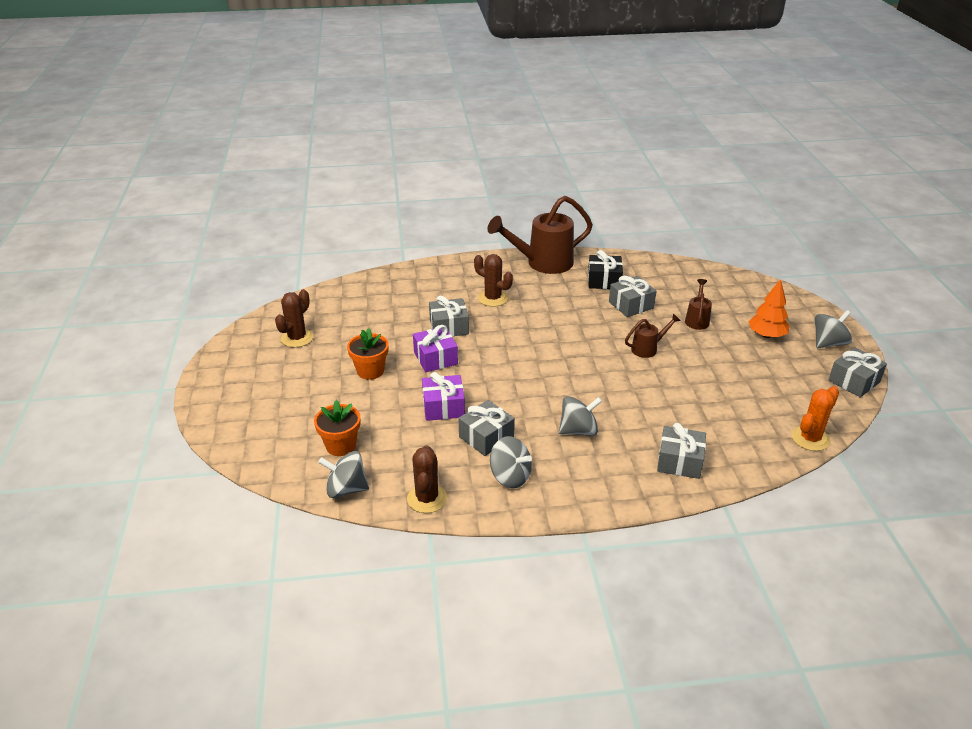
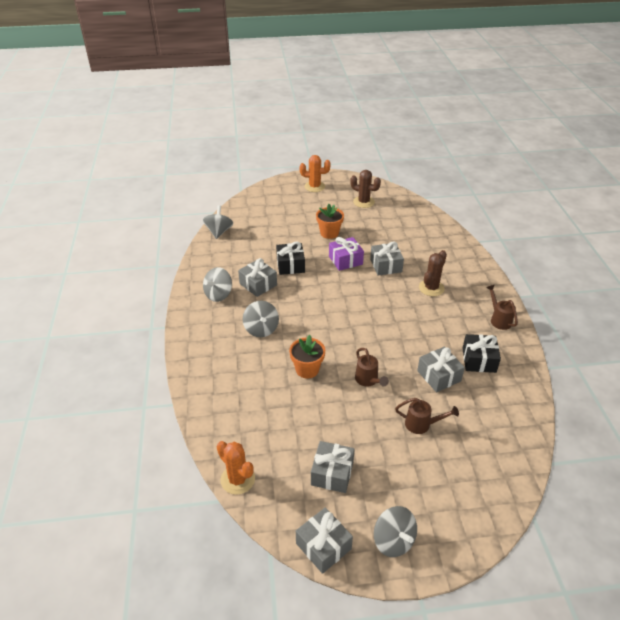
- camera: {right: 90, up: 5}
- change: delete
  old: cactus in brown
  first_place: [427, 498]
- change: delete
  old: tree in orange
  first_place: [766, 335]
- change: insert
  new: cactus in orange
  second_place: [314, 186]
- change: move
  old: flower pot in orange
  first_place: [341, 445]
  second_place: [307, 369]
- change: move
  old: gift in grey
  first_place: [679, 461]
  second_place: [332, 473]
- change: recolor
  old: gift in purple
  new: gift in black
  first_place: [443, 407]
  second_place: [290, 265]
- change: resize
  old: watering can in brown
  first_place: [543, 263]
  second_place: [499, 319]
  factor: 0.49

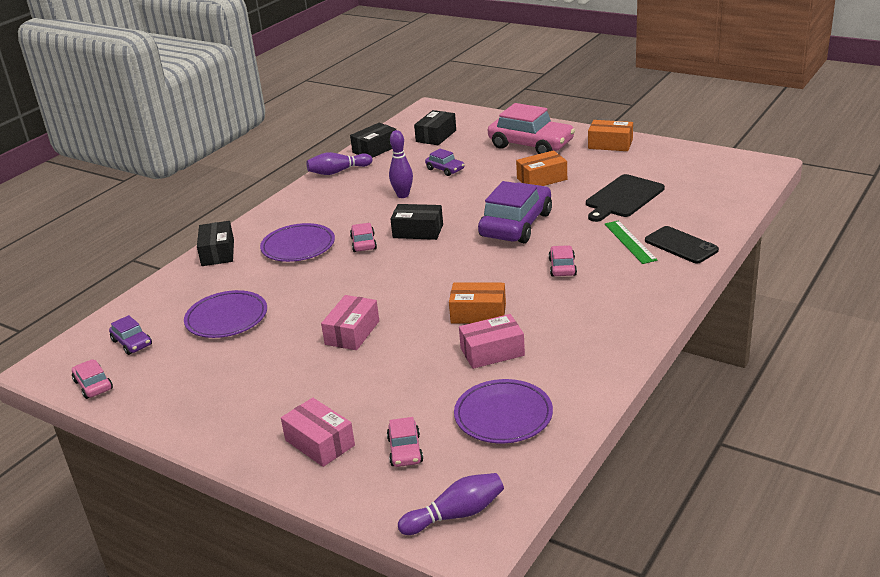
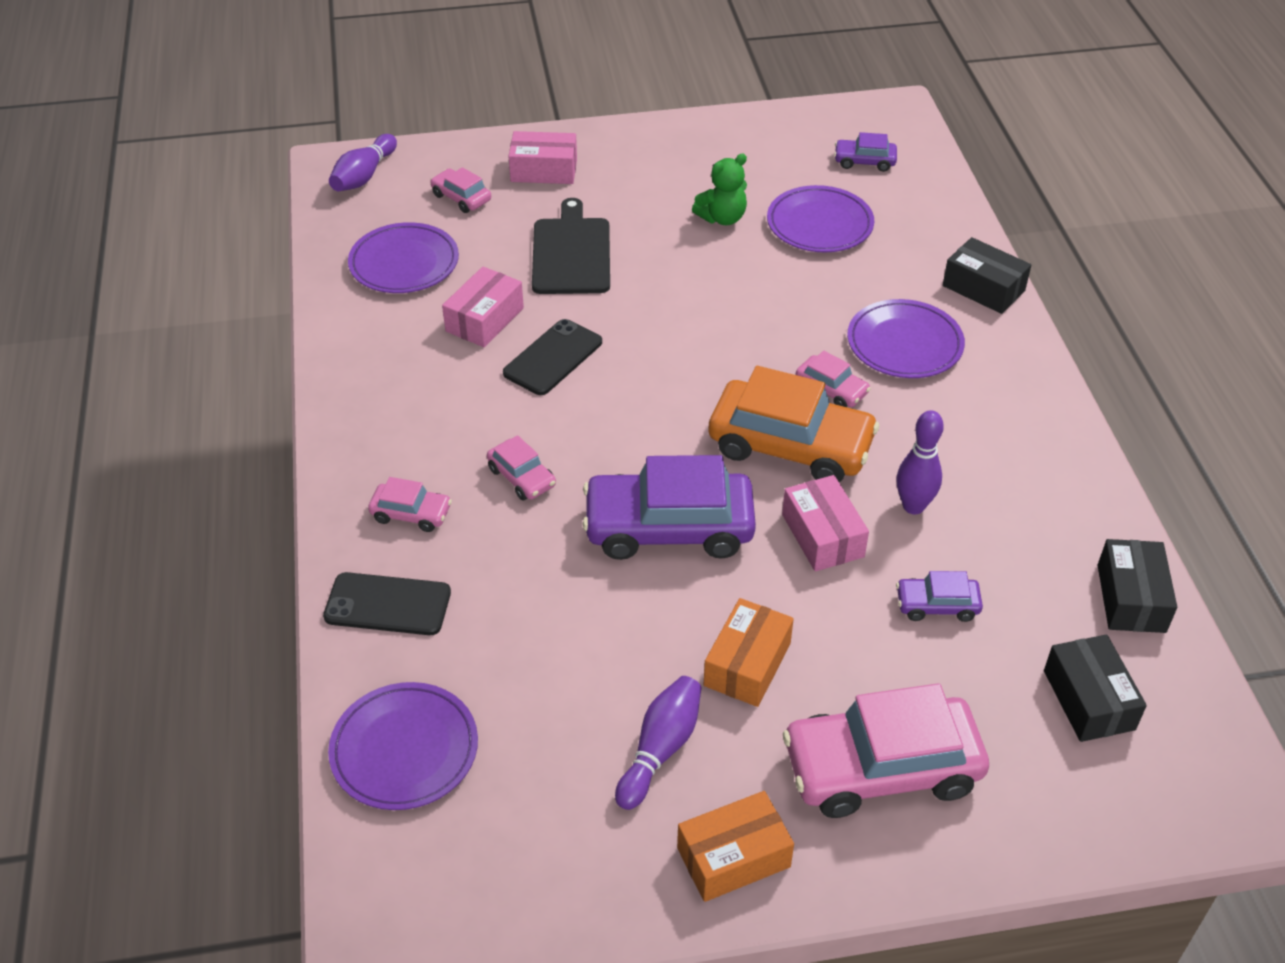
- camera: {right: 135, up: 15}
- change: delete
  old: ruler in green
  first_place: [630, 242]
- change: insert
  new: plate in purple
  second_place: [404, 750]
- change: insert
  new: teddy bear in green
  second_place: [722, 218]
- change: move
  old: car in pink
  first_place: [93, 385]
  second_place: [411, 513]
- change: move
  old: bowling pin in purple
  first_place: [338, 171]
  second_place: [660, 749]
- change: move
  old: box in pink
  first_place: [352, 333]
  second_place: [822, 535]
- change: move
  old: cutting board in black
  first_place: [623, 197]
  second_place: [571, 253]
- change: replace
  old: box in black
  new: car in orange
  first_place: [418, 231]
  second_place: [790, 446]
- change: replace
  old: box in orange
  new: phone in black
  first_place: [478, 313]
  second_place: [553, 358]
- change: rotate
  old: car in purple
  first_place: [516, 225]
  second_place: [669, 528]
  degrees: 105

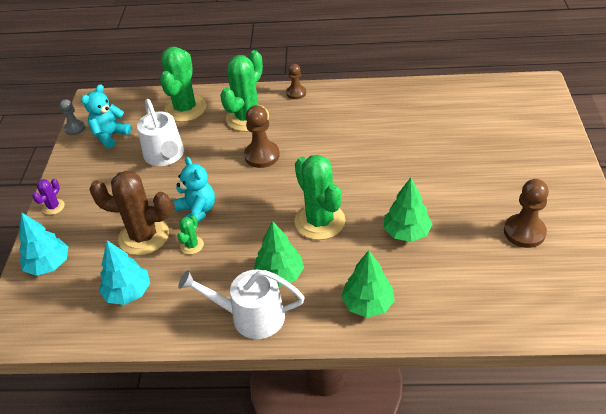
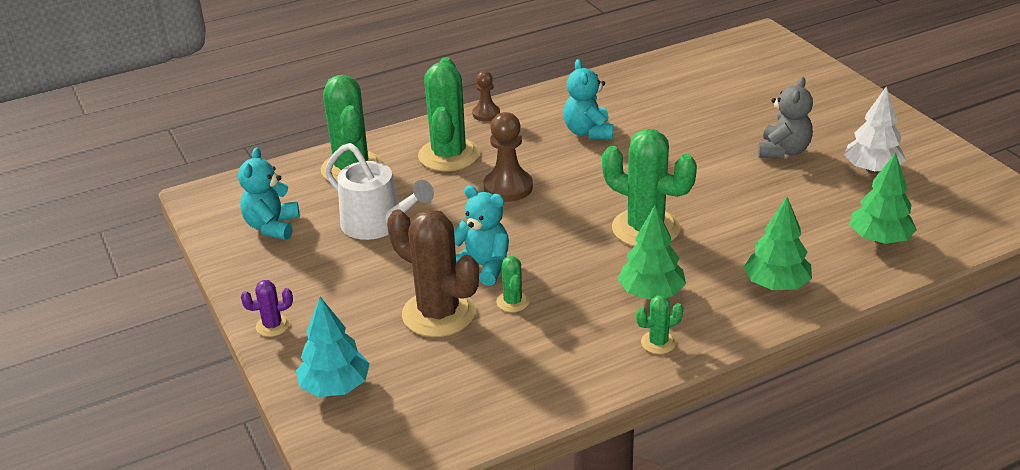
- camera: {right: -30, up: -10}
- change: delete
  old: pawn in grey
  first_place: [75, 128]
- change: delete
  old: tree in turquoise
  first_place: [128, 292]
- change: insert
  new: teddy bear in turquoise
  second_place: [588, 132]
- change: insert
  new: teddy bear in grey
  second_place: [783, 151]
- change: move
  old: tree in green
  first_place: [406, 232]
  second_place: [879, 239]
- change: replace
  old: watering can in white
  new: cactus in green
  first_place: [251, 316]
  second_place: [658, 342]
- change: replace
  old: pawn in brown
  new: tree in white
  first_place: [524, 232]
  second_place: [872, 169]
- change: rotate
  old: cactus in purple
  first_place: [53, 207]
  second_place: [272, 326]
  degrees: 75
- change: rotate
  old: cactus in brown
  first_place: [144, 236]
  second_place: [438, 314]
  degrees: 60

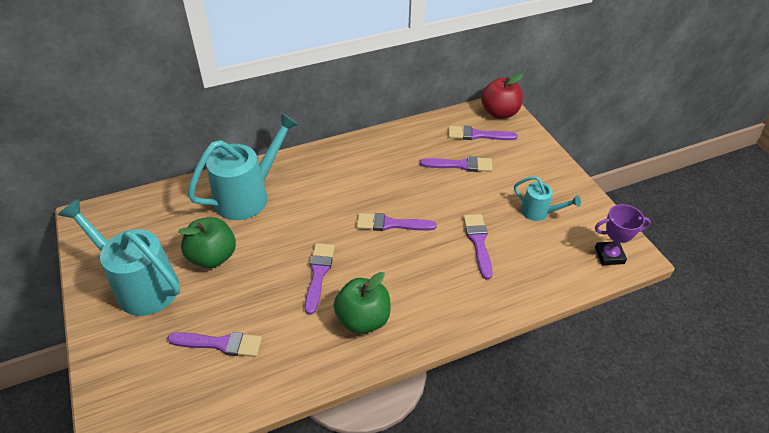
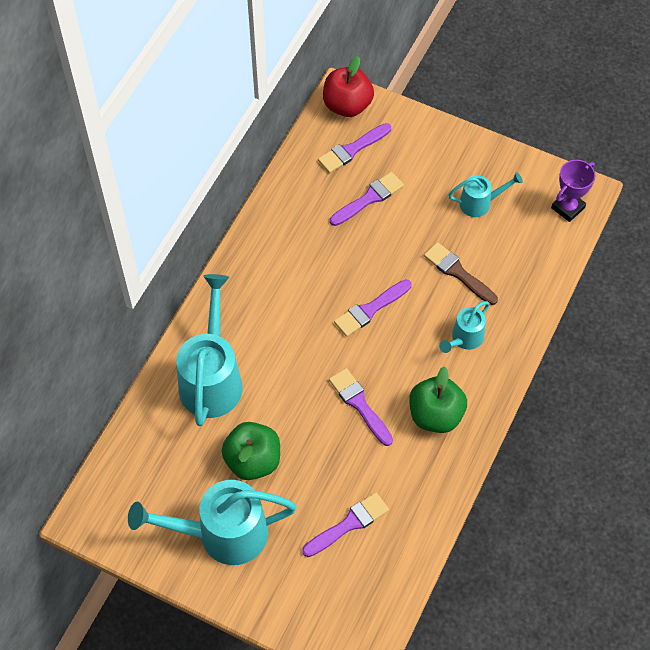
- camera: {right: -40, up: 15}
- change: insert
  new: watering can in turquoise
  second_place: [464, 339]
- change: recolor
  old: brush in purple
  new: brush in brown
  first_place: [478, 242]
  second_place: [458, 272]

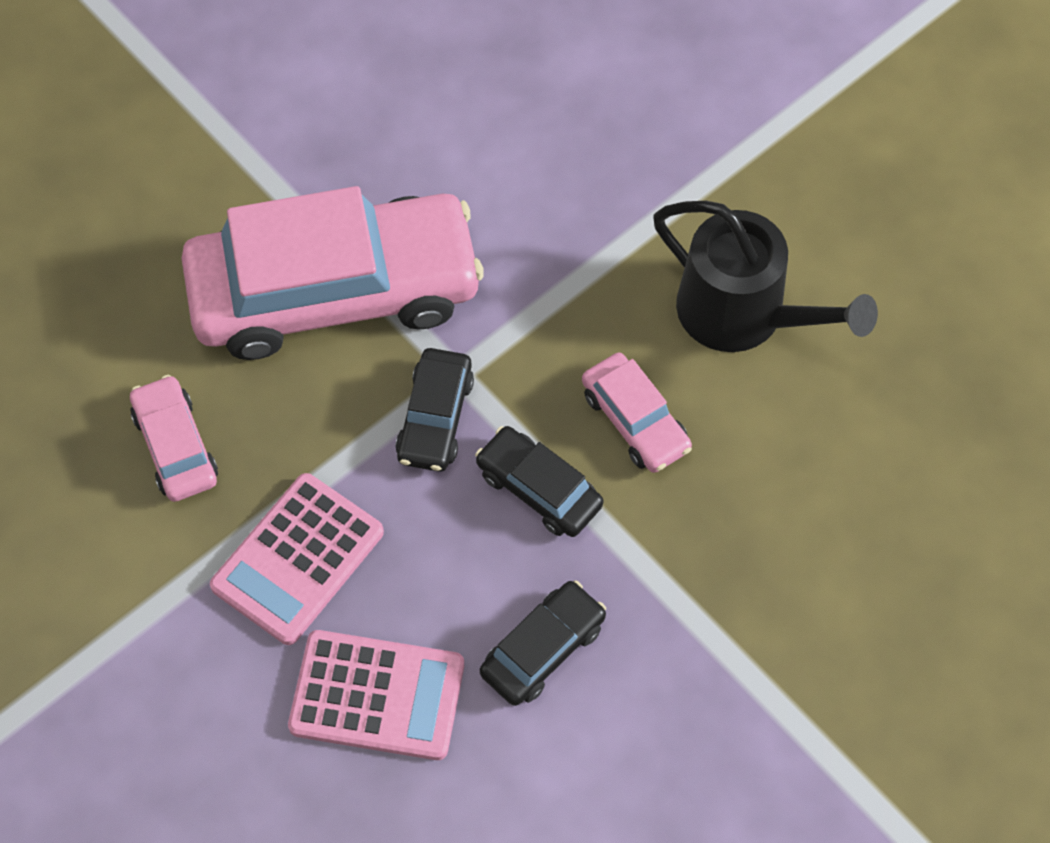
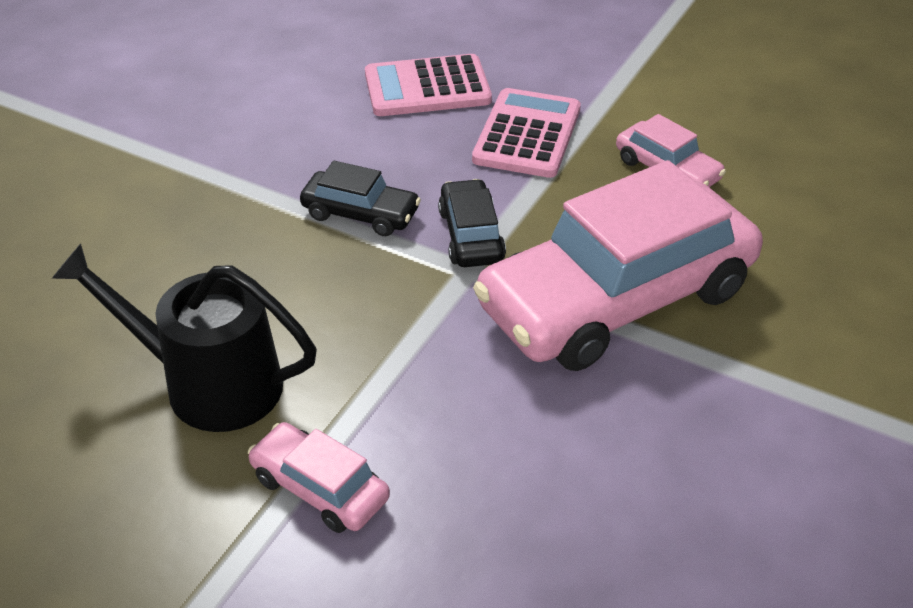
- camera: {right: 160, up: -20}
- change: delete
  old: car in black
  first_place: [543, 649]
- change: move
  old: car in pink
  first_place: [635, 421]
  second_place: [320, 488]

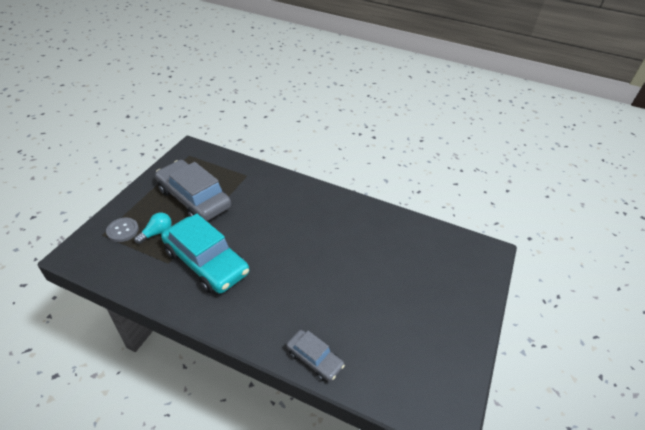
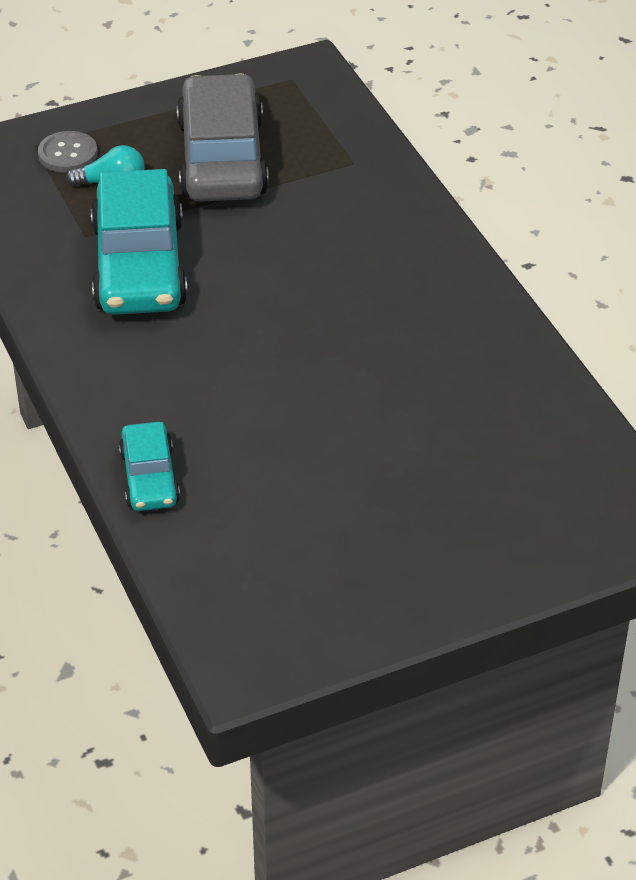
- camera: {right: 45, up: 0}
- change: recolor
  old: car in grey
  new: car in turquoise
  first_place: [314, 359]
  second_place: [149, 477]

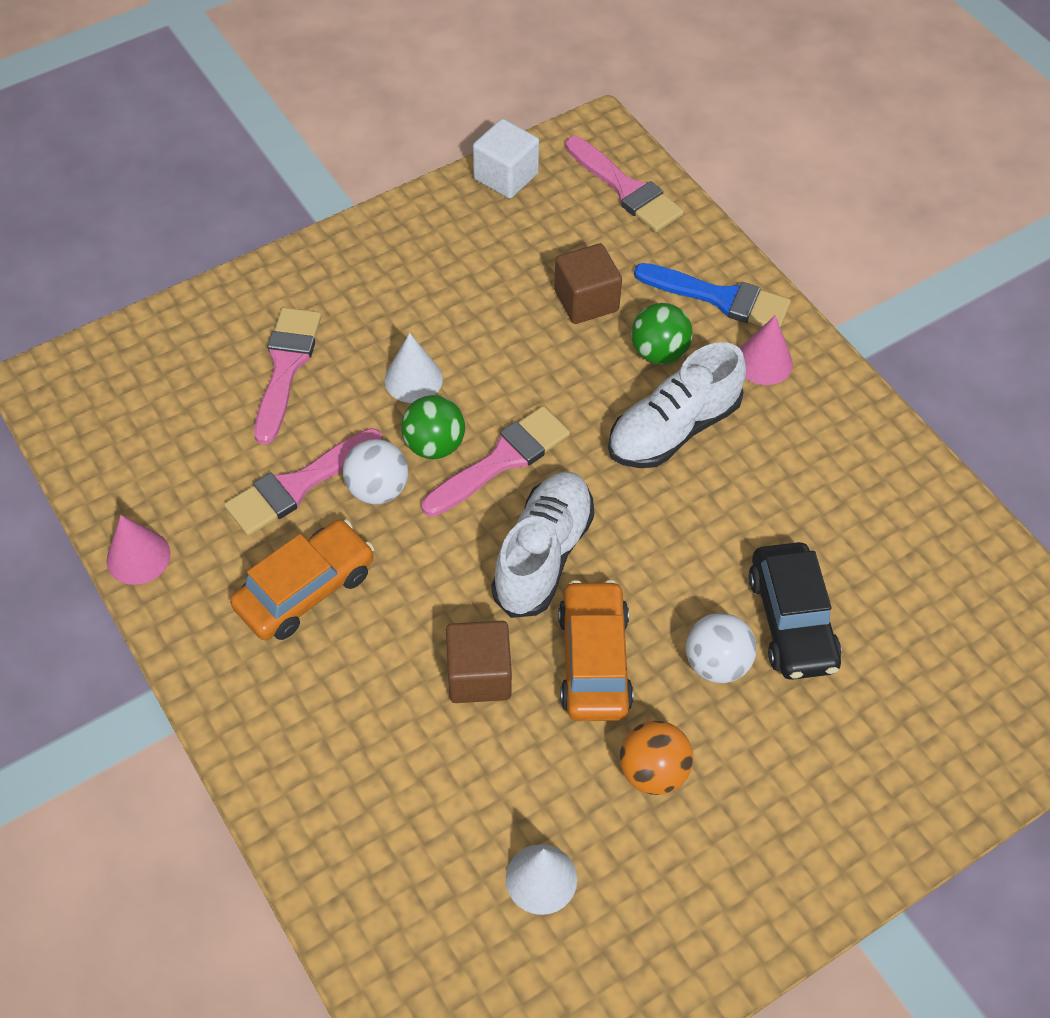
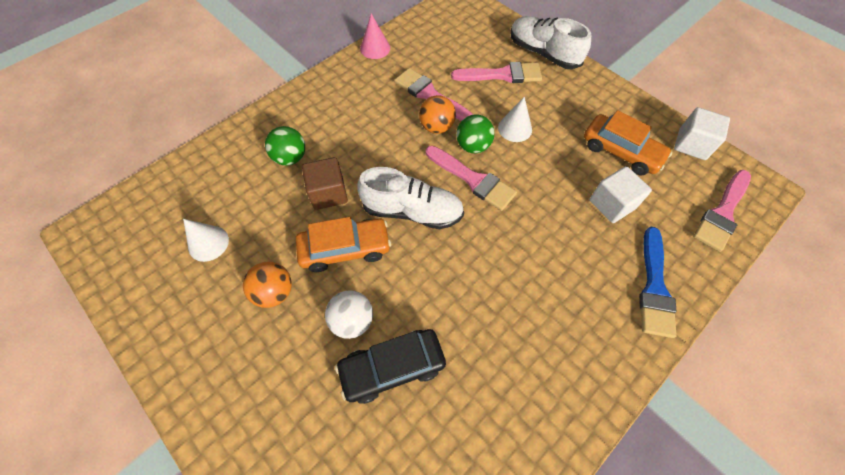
- camera: {right: 80, up: 5}
- change: delete
  old: cone in pink
  first_place: [763, 362]
- change: move
  old: car in orange
  first_place: [305, 589]
  second_place: [621, 151]
- change: move
  old: shoe in white
  first_place: [673, 429]
  second_place: [543, 53]
- change: move
  old: ball in green
  first_place: [659, 352]
  second_place: [290, 158]
- change: recolor
  old: ball in white
  new: ball in orange
  first_place: [378, 489]
  second_place: [436, 127]
- change: recolor
  old: cube in brown
  new: cube in white
  first_place: [586, 300]
  second_place: [612, 204]

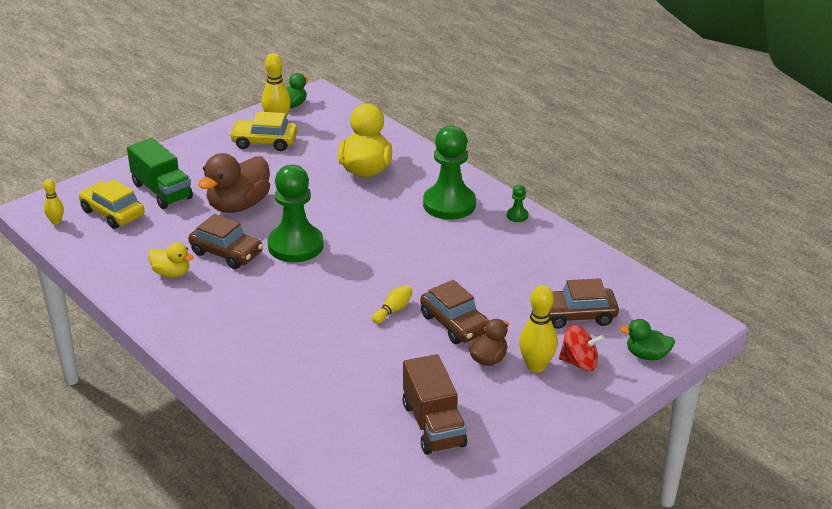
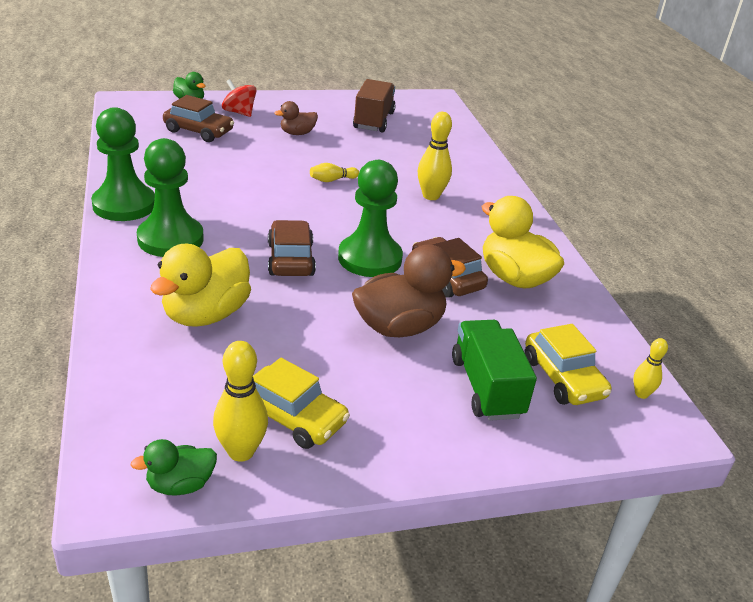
- camera: {right: -155, up: 0}
- change: move
  old: car in brown
  first_place: [454, 324]
  second_place: [290, 259]
- change: move
  old: bowling pin in yellow
  first_place: [536, 366]
  second_place: [431, 196]
- change: resize
  old: duck in yellow
  first_place: [171, 273]
  second_place: [514, 278]
  factor: 1.85
- change: resize
  old: pawn in green
  first_place: [517, 215]
  second_place: [124, 205]
  factor: 2.47

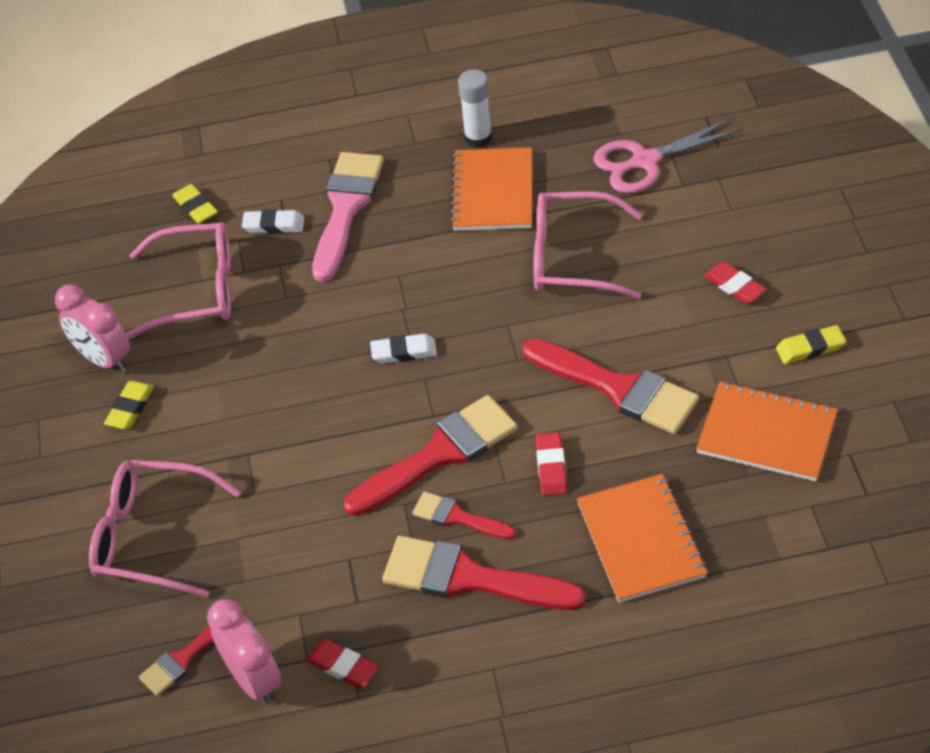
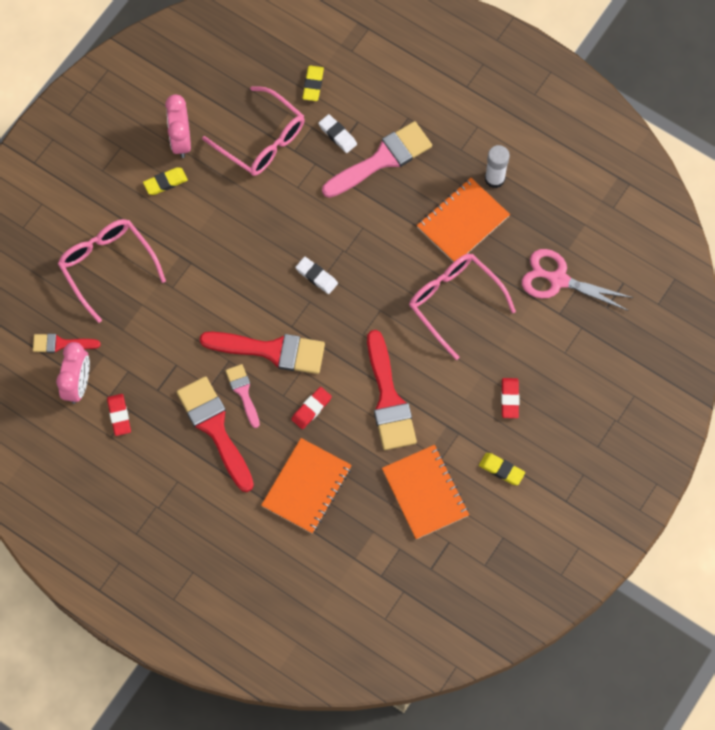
- camera: {right: 40, up: 20}
- change: recolor
  old: brush in red
  new: brush in pink
  first_place: [458, 517]
  second_place: [243, 392]

